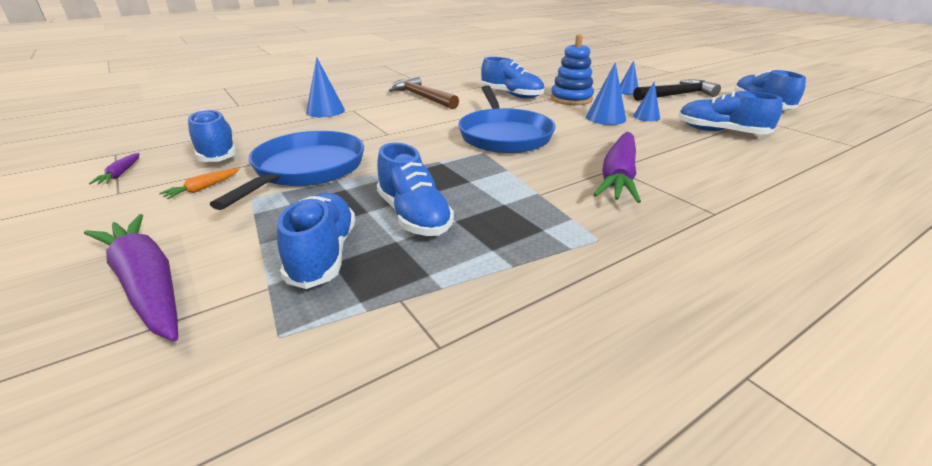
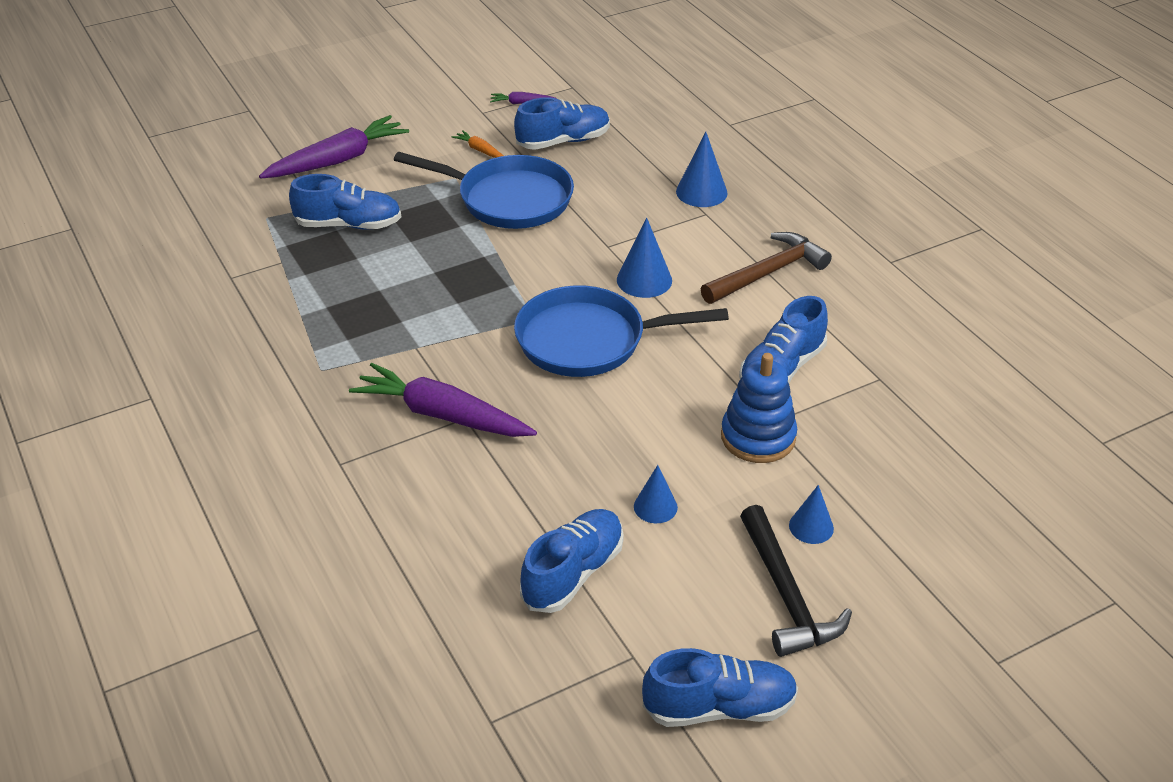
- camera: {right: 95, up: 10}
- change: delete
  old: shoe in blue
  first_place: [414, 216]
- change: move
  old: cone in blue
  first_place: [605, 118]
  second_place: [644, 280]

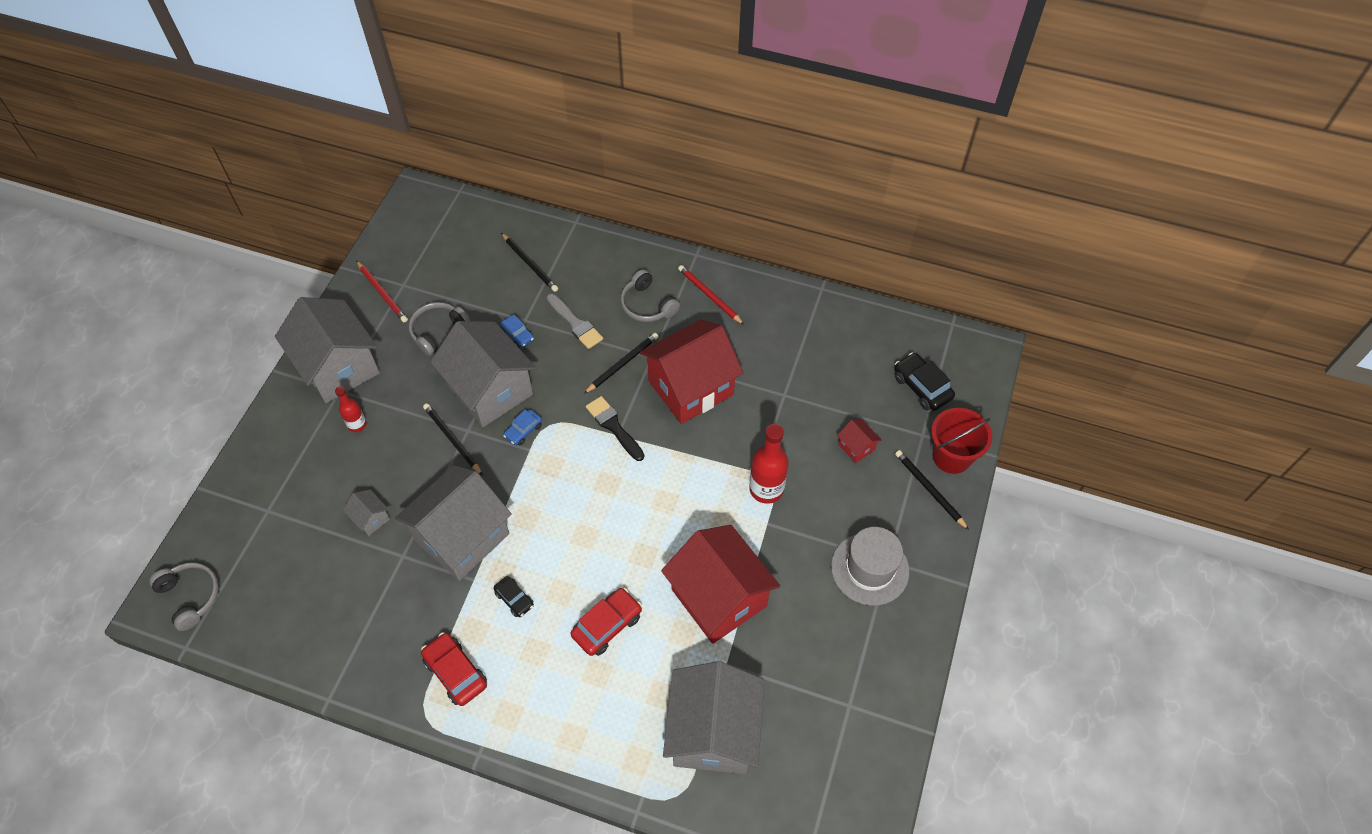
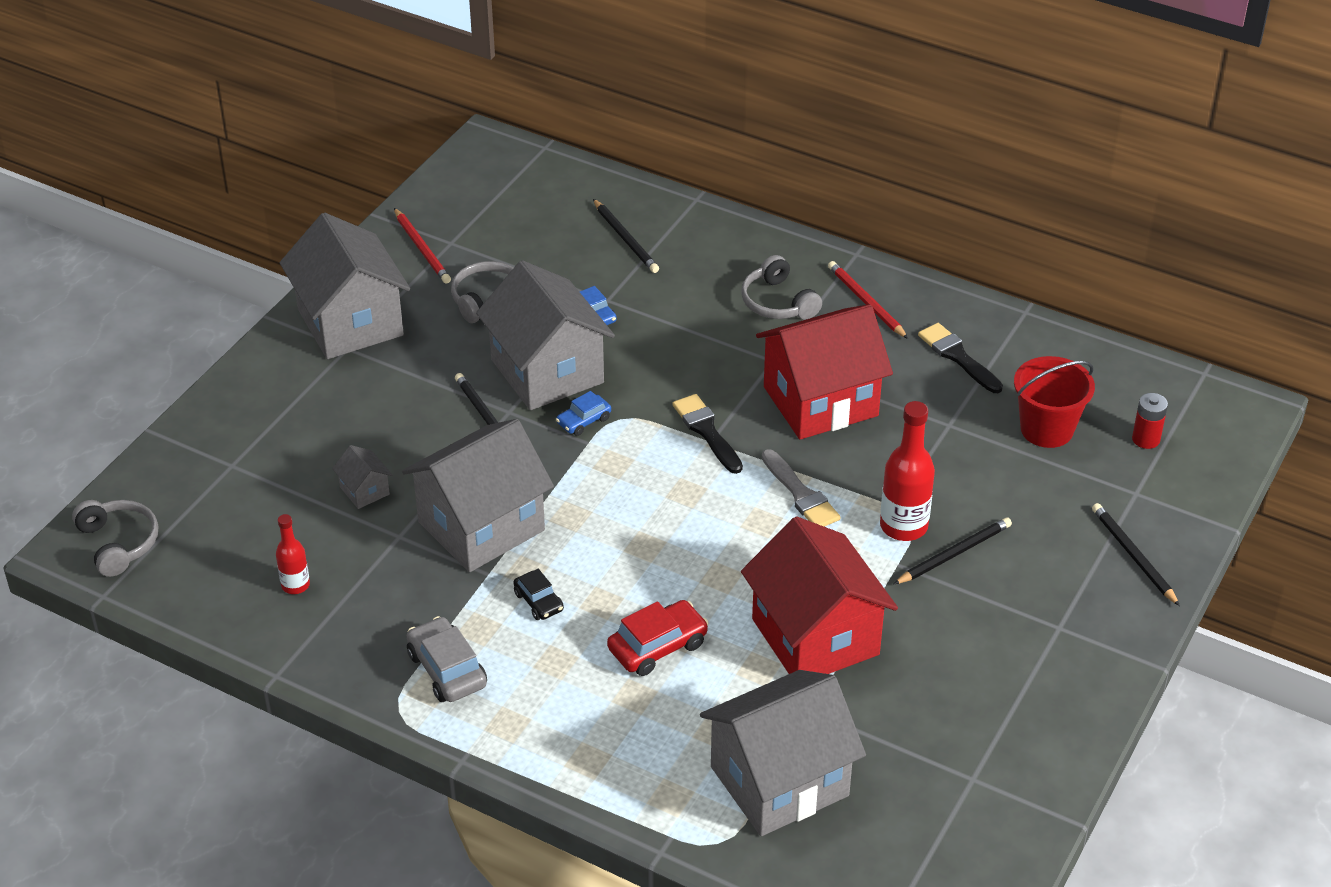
- camera: {right: 10, up: -15}
- change: delete
  old: hat in grey
  first_place: [870, 569]
- change: delete
  old: house in red
  first_place: [856, 447]
- change: insert
  new: brush in black
  second_place: [957, 356]
- change: move
  old: bottle in red
  first_place: [357, 424]
  second_place: [295, 585]
- change: move
  old: brush in grey
  first_place: [575, 323]
  second_place: [801, 494]
- change: move
  old: pencil in black
  first_place: [622, 364]
  second_place: [954, 554]
- change: move
  old: bucket in red
  first_place: [951, 456]
  second_place: [1046, 429]
- change: replace
  old: car in black
  new: battery in red
  first_place: [922, 387]
  second_place: [1146, 439]
- change: recolor
  old: car in red
  new: car in grey
  first_place: [456, 672]
  second_place: [447, 669]
- change: rotate
  old: house in grey
  first_place: [713, 732]
  second_place: [779, 781]
  degrees: 45

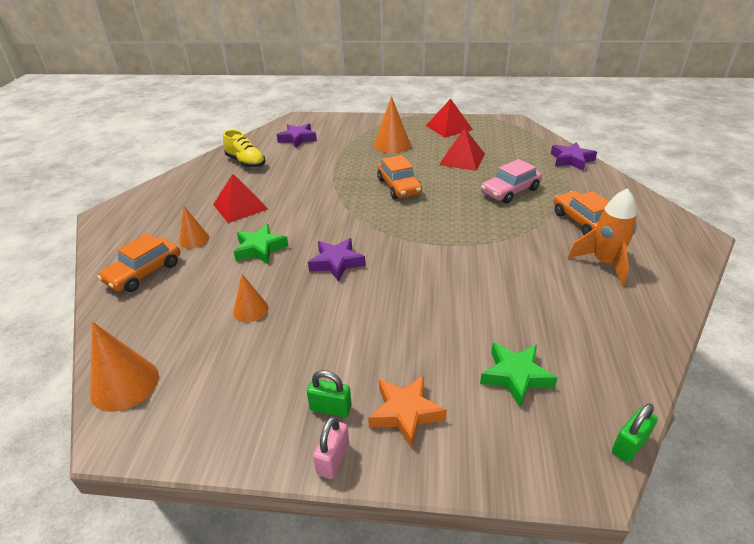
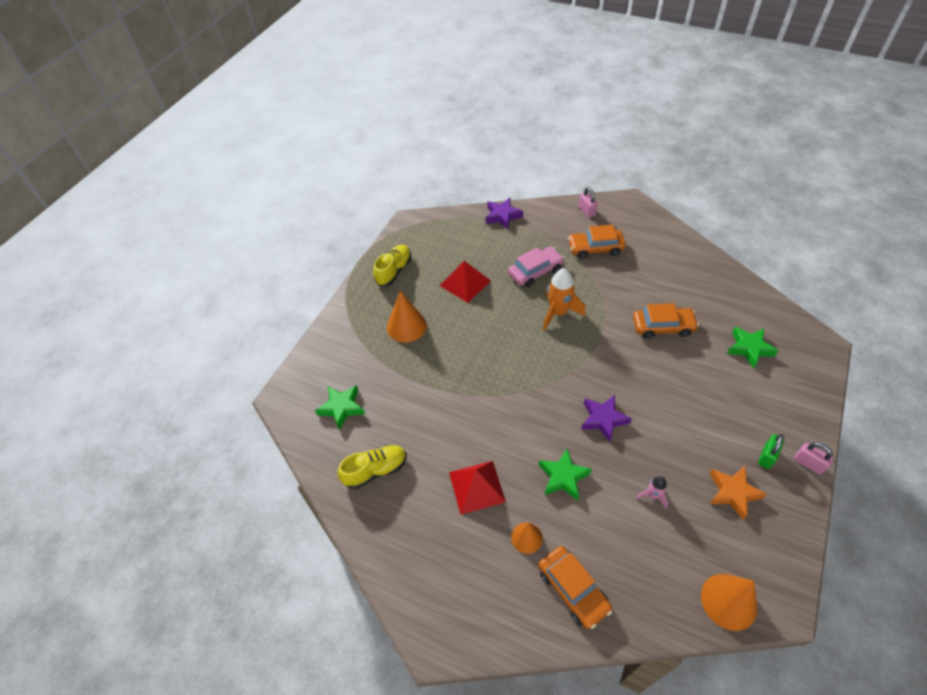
- camera: {right: -70, up: 15}
- change: delete
  old: padlock in green
  first_place: [629, 445]
- change: insert
  new: padlock in pink
  second_place: [586, 211]
- change: move
  old: star in orange
  first_place: [405, 413]
  second_place: [733, 493]
- change: move
  old: car in orange
  first_place: [399, 187]
  second_place: [662, 327]
- change: move
  old: rocket in orange
  first_place: [604, 263]
  second_place: [558, 313]
- change: replace
  old: cone in orange
  new: rocket in pink
  first_place: [250, 310]
  second_place: [653, 495]
- change: replace
  old: pyramid in red
  new: shoe in yellow
  first_place: [449, 127]
  second_place: [394, 271]
- change: recolor
  old: star in purple
  new: star in green
  first_place: [298, 139]
  second_place: [342, 408]
- change: rotate
  old: car in pink
  first_place: [510, 191]
  second_place: [535, 271]
  degrees: -105

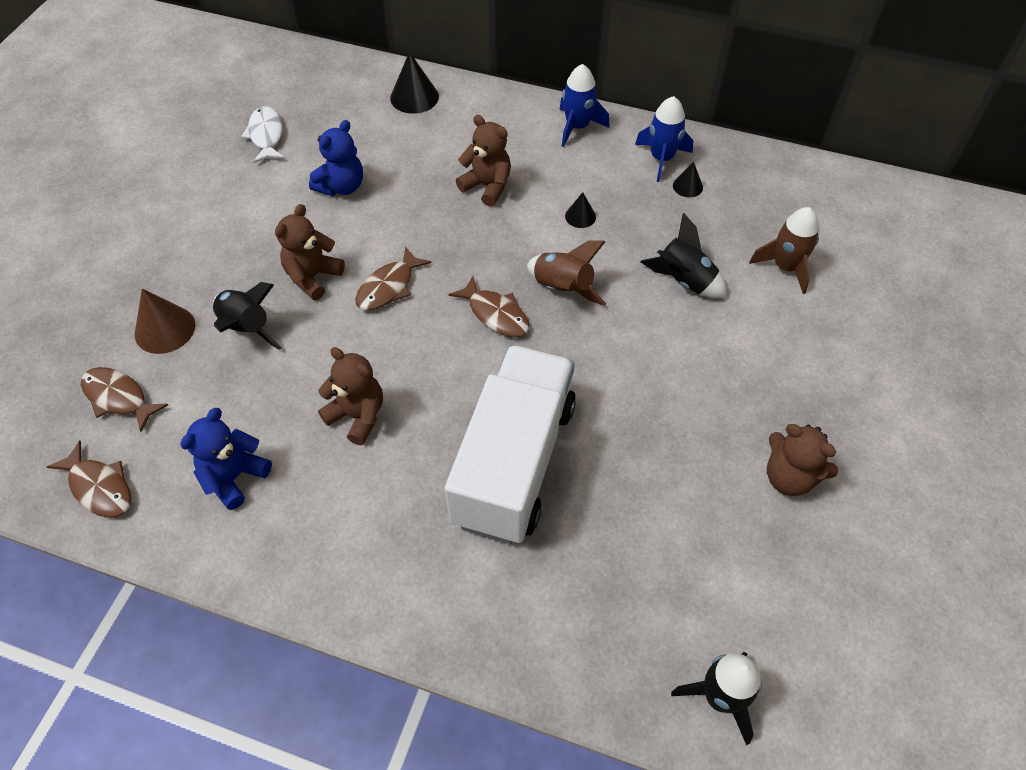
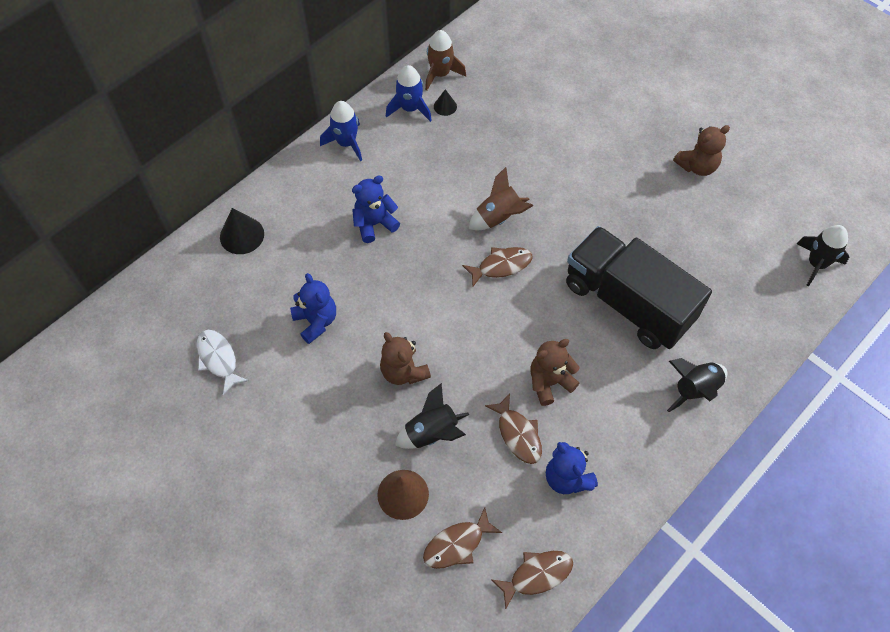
- camera: {right: -65, up: 5}
- change: delete
  old: cone in black
  first_place: [580, 216]
- change: move
  old: fish in brown
  first_place: [388, 287]
  second_place: [518, 434]
- change: move
  old: rocket in black
  first_place: [684, 281]
  second_place: [695, 389]
- change: move
  old: rocket in brown
  first_place: [785, 267]
  second_place: [440, 74]
- change: recolor
  old: truck in white
  new: truck in black
  first_place: [514, 462]
  second_place: [627, 302]
- change: recolor
  old: teddy bear in brown
  new: teddy bear in blue
  first_place: [487, 186]
  second_place: [374, 224]
- change: rotate
  old: fish in white
  first_place: [266, 135]
  second_place: [218, 359]
  degrees: 45

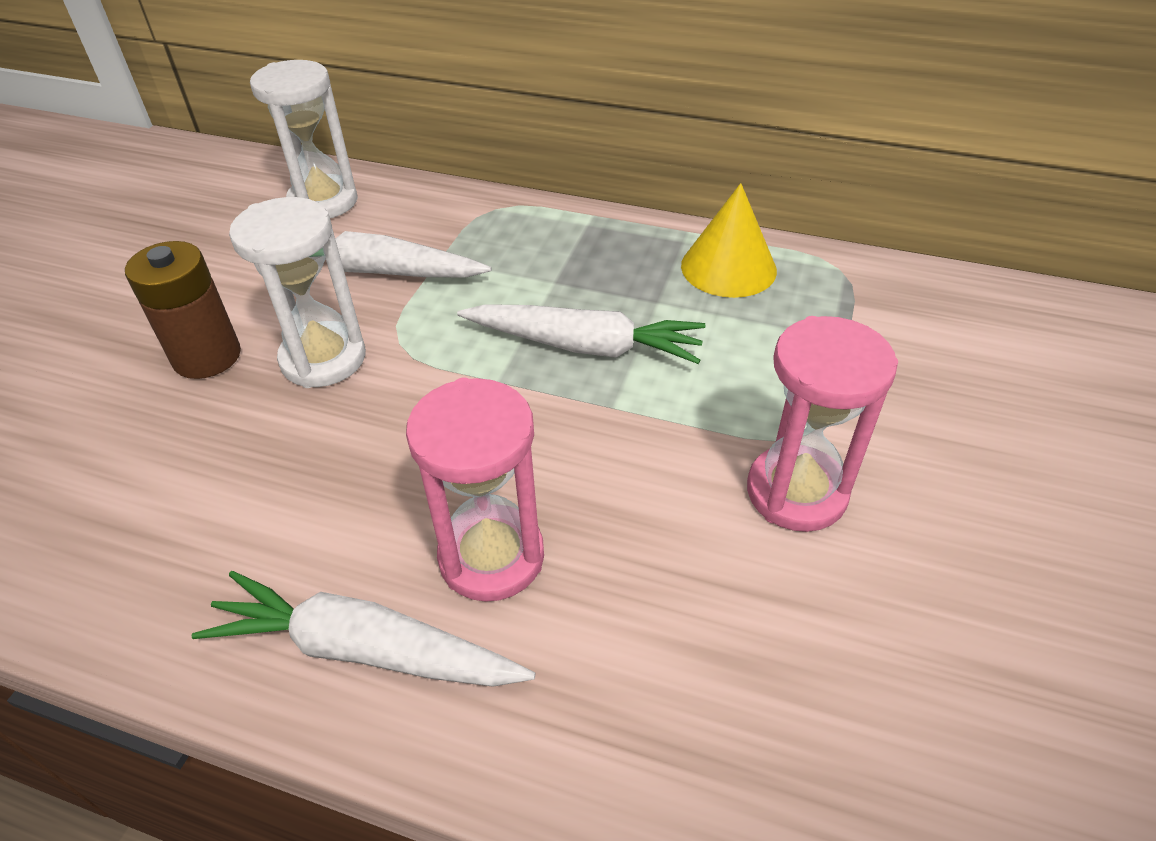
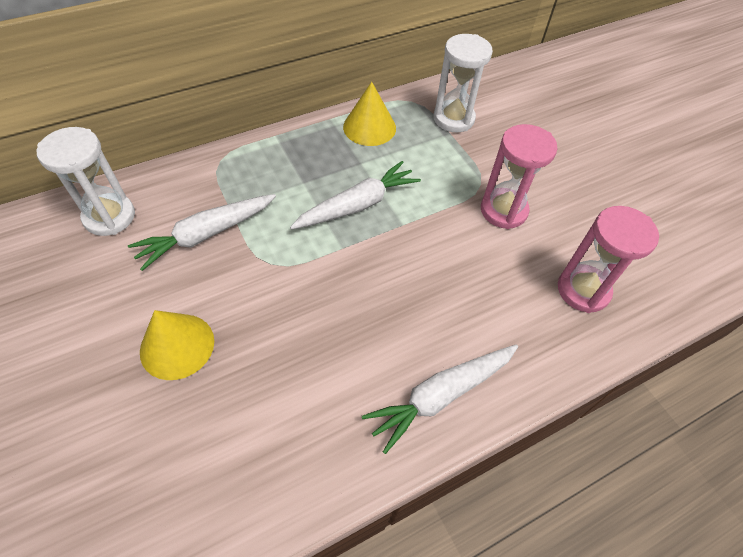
- camera: {right: -50, up: 10}
- change: move
  old: hourglass in white
  first_place: [323, 359]
  second_place: [453, 119]
- change: move
  old: hourglass in pink
  first_place: [491, 557]
  second_place: [583, 290]
- change: replace
  old: battery in brown
  new: cone in yellow
  first_place: [207, 357]
  second_place: [177, 346]

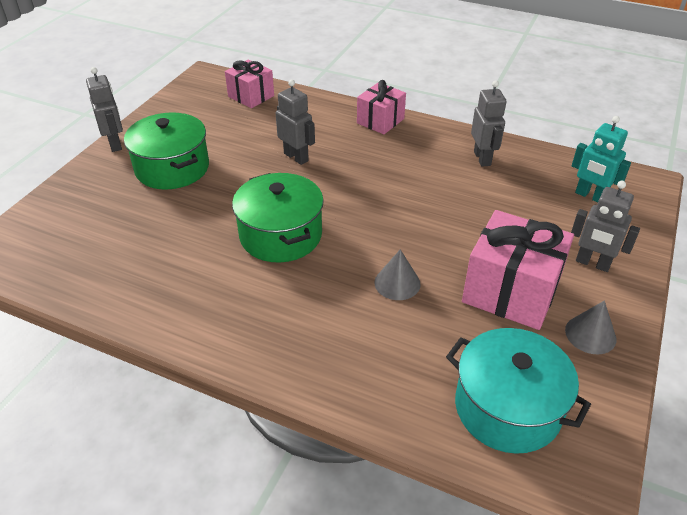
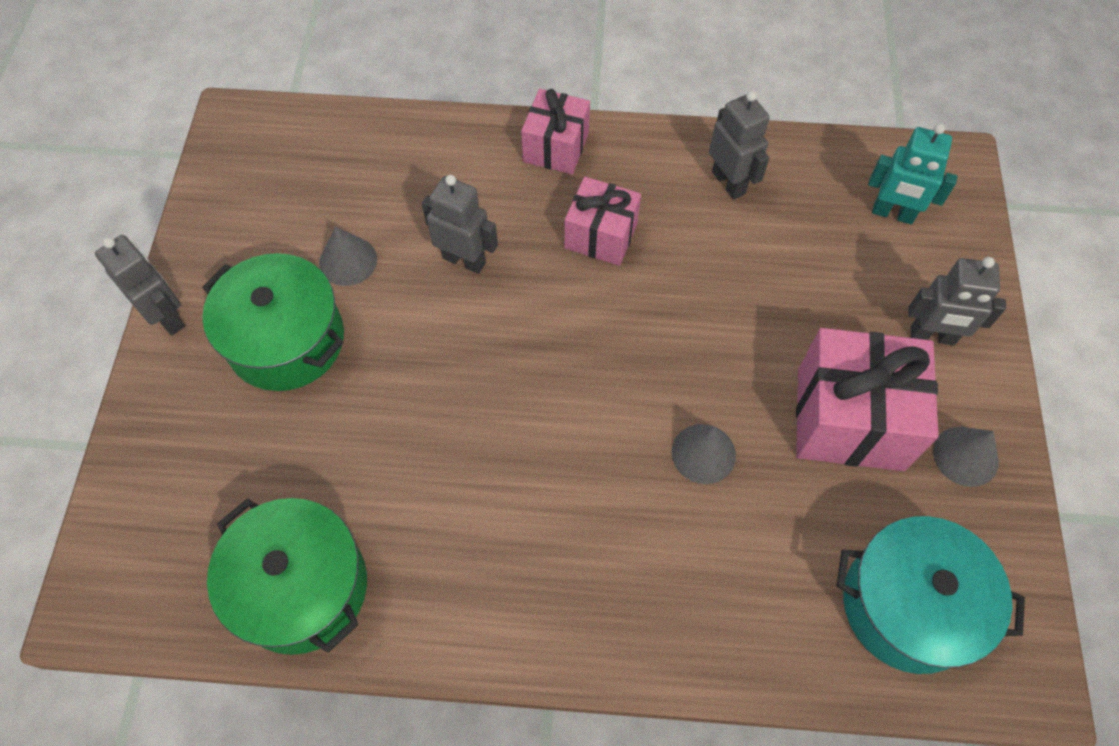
- camera: {right: -20, up: 20}
- change: insert
  new: cone in grey
  second_place: [348, 261]
- change: move
  old: gift in pink
  first_place: [251, 96]
  second_place: [601, 235]
- change: move
  old: pot in green
  first_place: [280, 235]
  second_place: [301, 587]

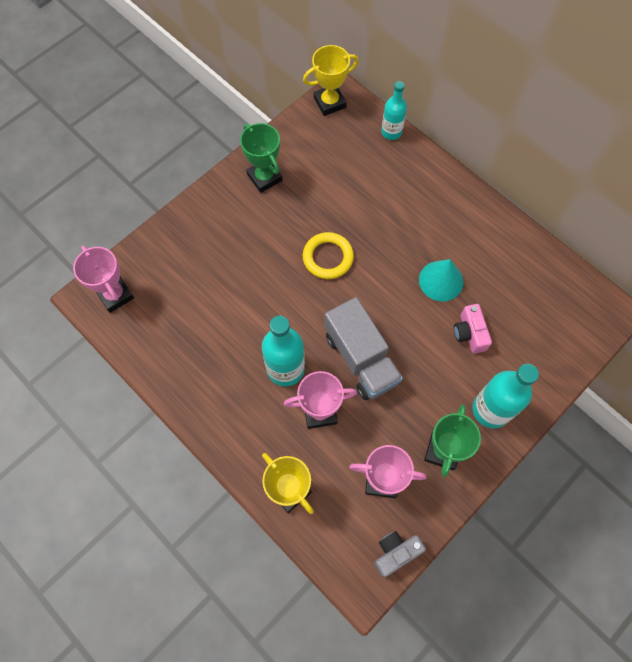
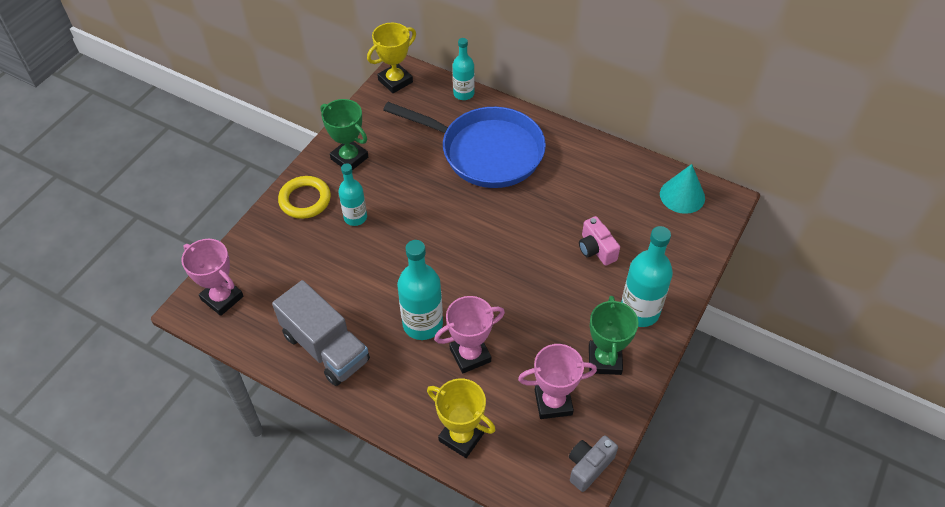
- camera: {right: -15, up: -15}
- change: insert
  new: bottle in turquoise
  second_place: [355, 217]
- change: insert
  new: pan in blue
  second_place: [485, 152]
- change: move
  old: ring in yellow
  first_place: [328, 257]
  second_place: [305, 200]
- change: move
  old: truck in grey
  first_place: [361, 358]
  second_place: [325, 348]
- change: move
  old: cone in turquoise
  first_place: [441, 280]
  second_place: [682, 195]

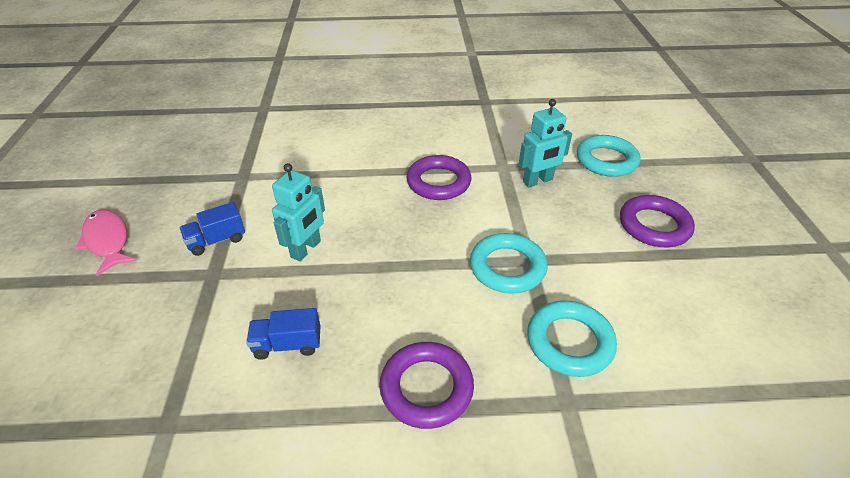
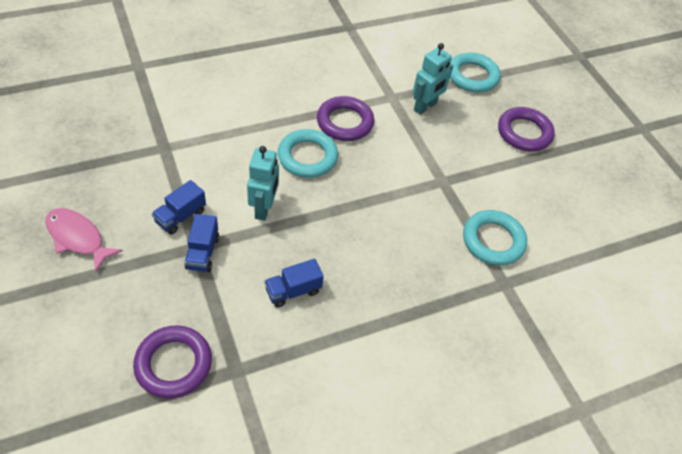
- camera: {right: -25, up: 10}
- change: insert
  new: truck in blue
  second_place: [203, 252]
- change: move
  old: ring in purple
  first_place: [426, 388]
  second_place: [173, 364]
- change: move
  old: ring in turquoise
  first_place: [507, 267]
  second_place: [307, 157]

